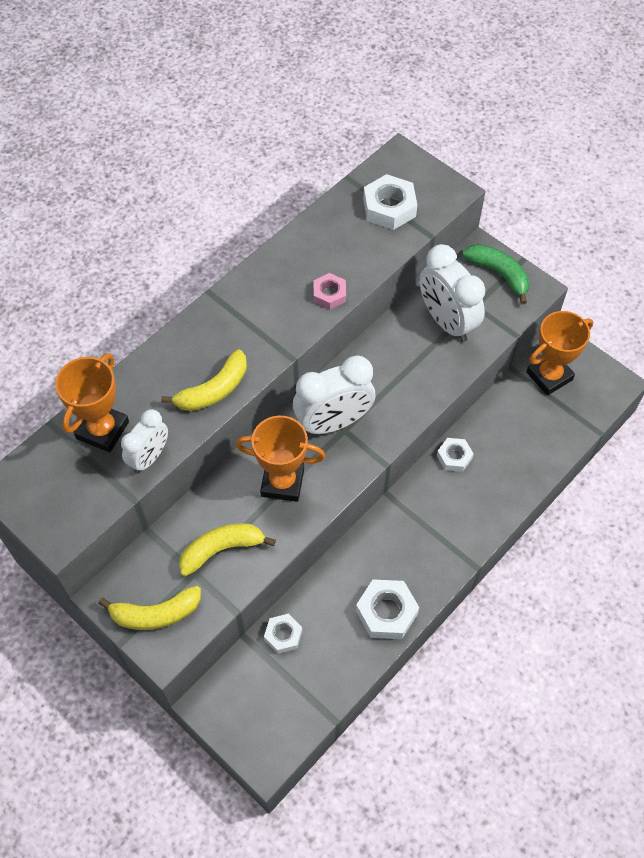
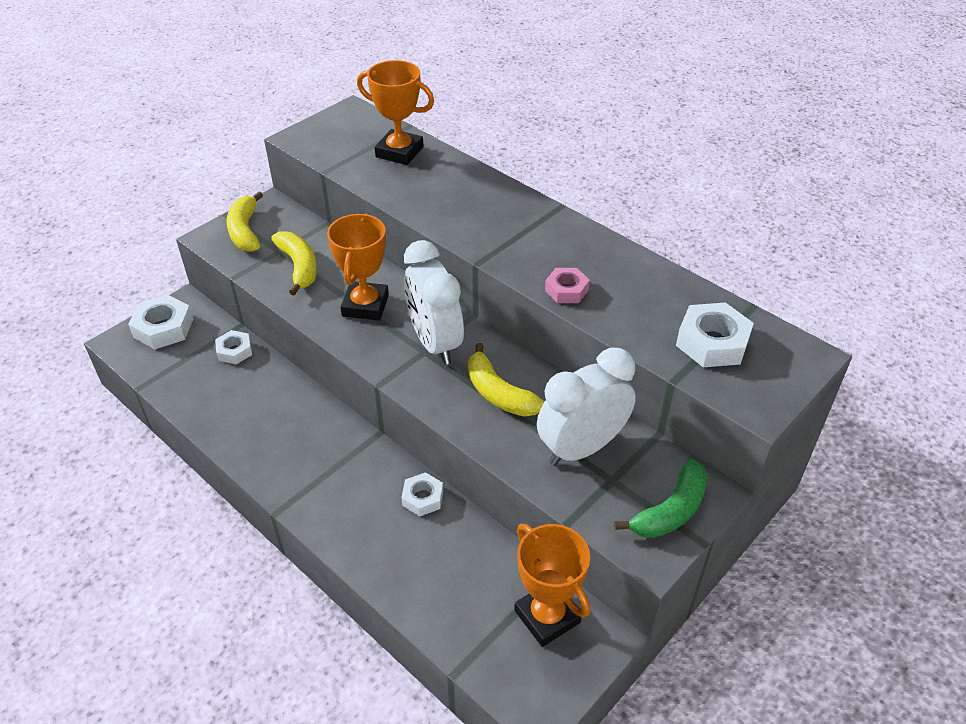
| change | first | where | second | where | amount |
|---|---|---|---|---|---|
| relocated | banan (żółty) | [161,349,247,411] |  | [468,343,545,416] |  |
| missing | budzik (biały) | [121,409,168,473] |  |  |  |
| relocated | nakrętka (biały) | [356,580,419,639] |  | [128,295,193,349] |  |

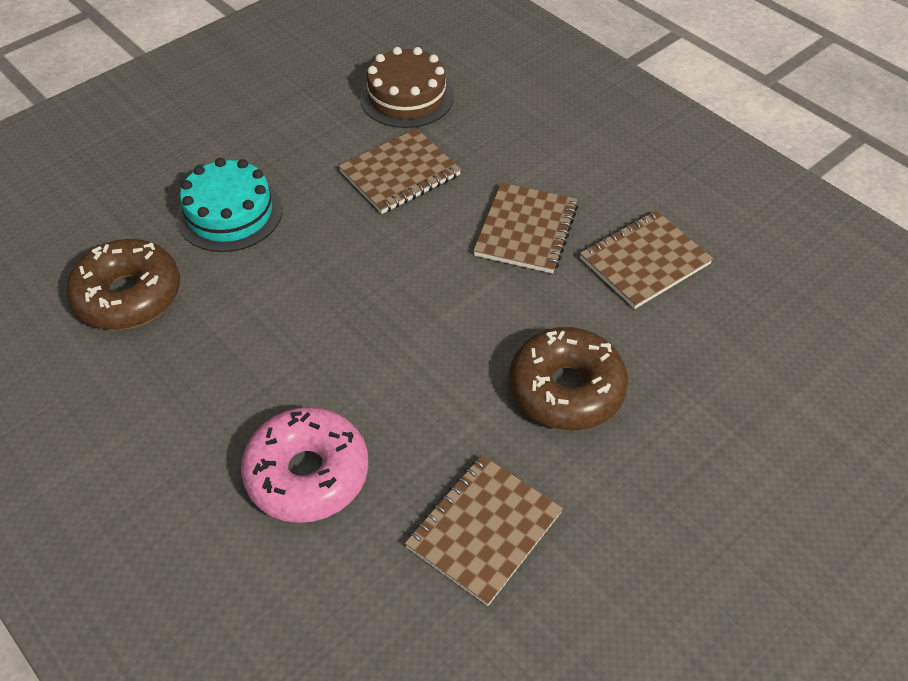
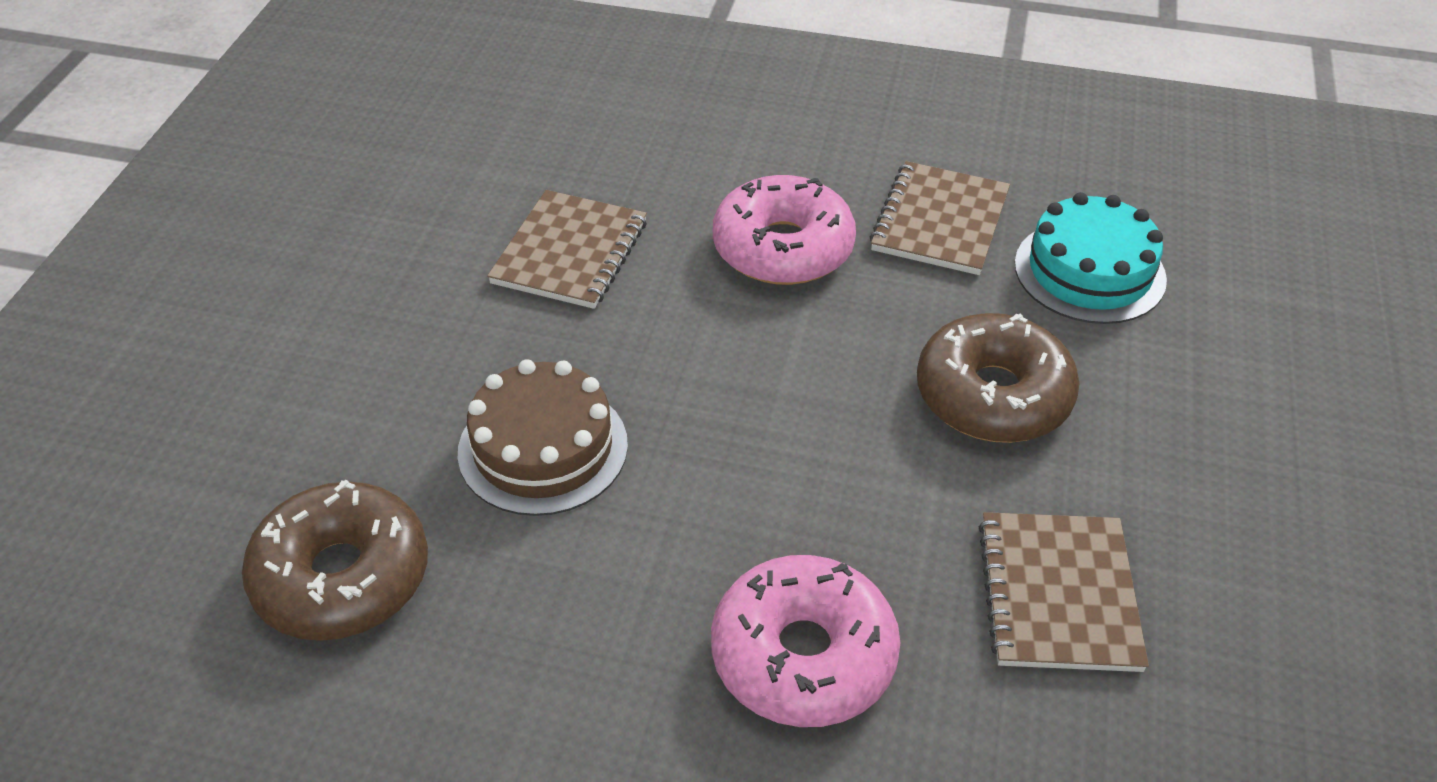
| change | first | where | second | where | amount |
|---|---|---|---|---|---|
| relocated | tort (brązowy) | [360,47,454,128] |  | [458,359,628,516] |  |
| relocated | tort (turkusowy) | [177,158,282,252] |  | [1015,192,1167,324] |  |
| exchanged | zeszyt (brązowy) | [473,183,578,274] | donut (różowy) | [713,175,856,285] |  |

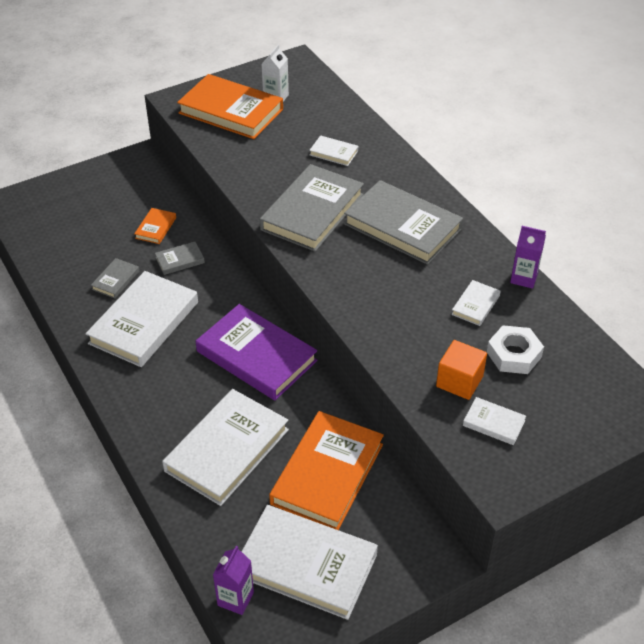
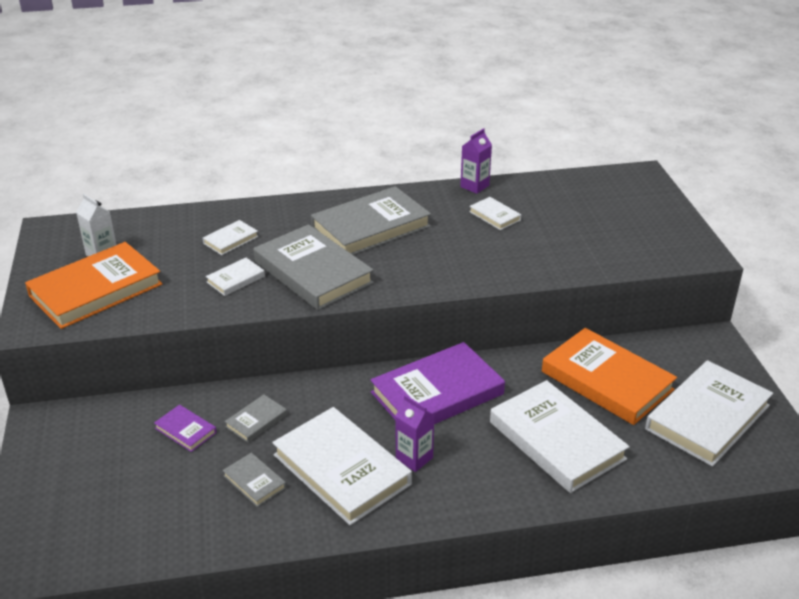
| change | first | where | second | where | amount |
|---|---|---|---|---|---|
| colour | książka (pomarańczowy) | [134,208,176,244] | książka (fioletowy) | [154,405,217,452] |  |
| spun | książka (szary) | [155,242,205,275] |  | [225,395,287,443] | 45 degrees clockwise |
| missing | nakrętka (biały) | [487,325,544,374] |  |  |  |
| missing | sześcian (pomarańczowy) | [436,340,487,400] |  |  |  |
| relocated | książka (biały) | [463,397,526,445] |  | [206,258,265,296] |  |
| relocated | karton mleka (fioletowy) | [213,545,254,615] |  | [396,395,434,472] |  |

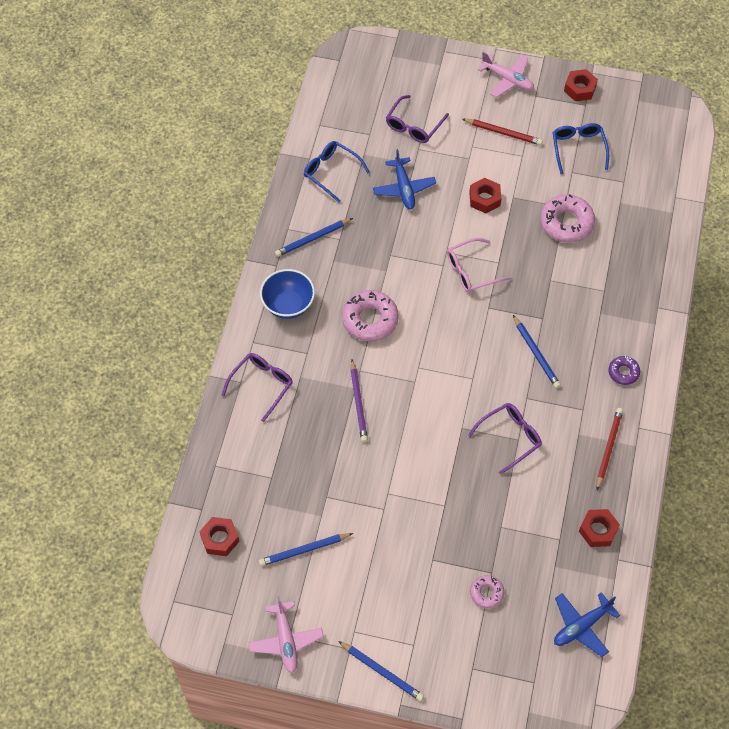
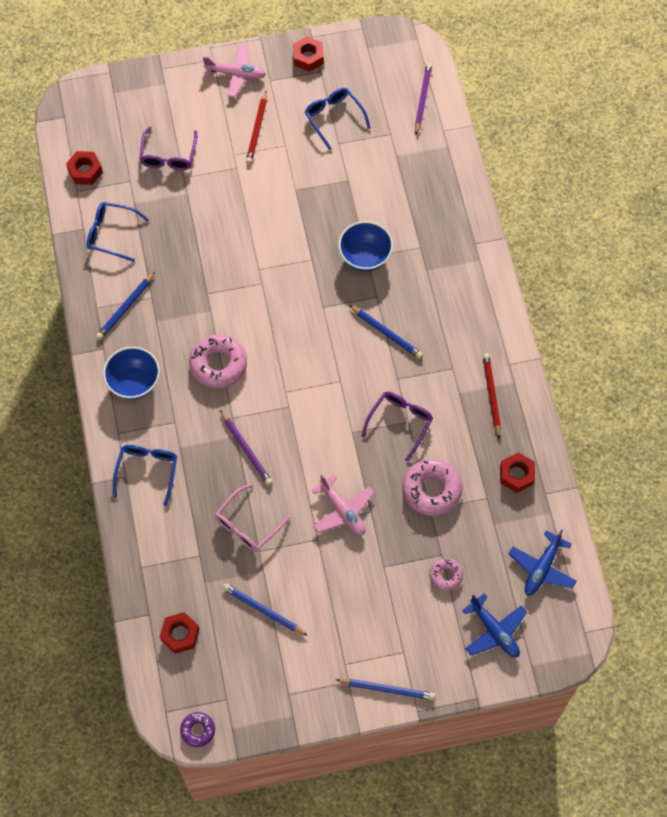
| change | first | where | second | where | amount |
|---|---|---|---|---|---|
| spun | ołówek (czerwony) | [462,119,543,145] |  | [246,91,267,164] | 105 degrees clockwise |
| relocated | samolot (niebieski) | [373,149,436,210] |  | [462,593,527,657] |  |
| relocated | nakrętka (czerwony) | [469,178,501,213] |  | [66,151,103,185] |  |
| relocated | donut (różowy) | [540,195,595,243] |  | [402,459,462,516] |  |
| relocated | okulary (różowy) | [447,238,511,293] |  | [215,483,291,552] |  |
| colour | okulary (fioletowy) | [222,353,293,422] | okulary (niebieski) | [113,445,177,506] |  |
| relocated | donut (fioletowy) | [608,356,640,385] |  | [180,712,215,747] |  |
| spun | ołówek (niebieski) | [259,533,353,566] |  | [223,584,308,636] | 75 degrees clockwise |
| relocated | samolot (różowy) | [248,596,324,673] |  | [311,474,375,535] |  |
| appeared |  |  | ołówek (fioletowy) | [415,63,432,135] |  |
| appeared |  |  | miska (niebieski) | [338,221,393,271] |  |

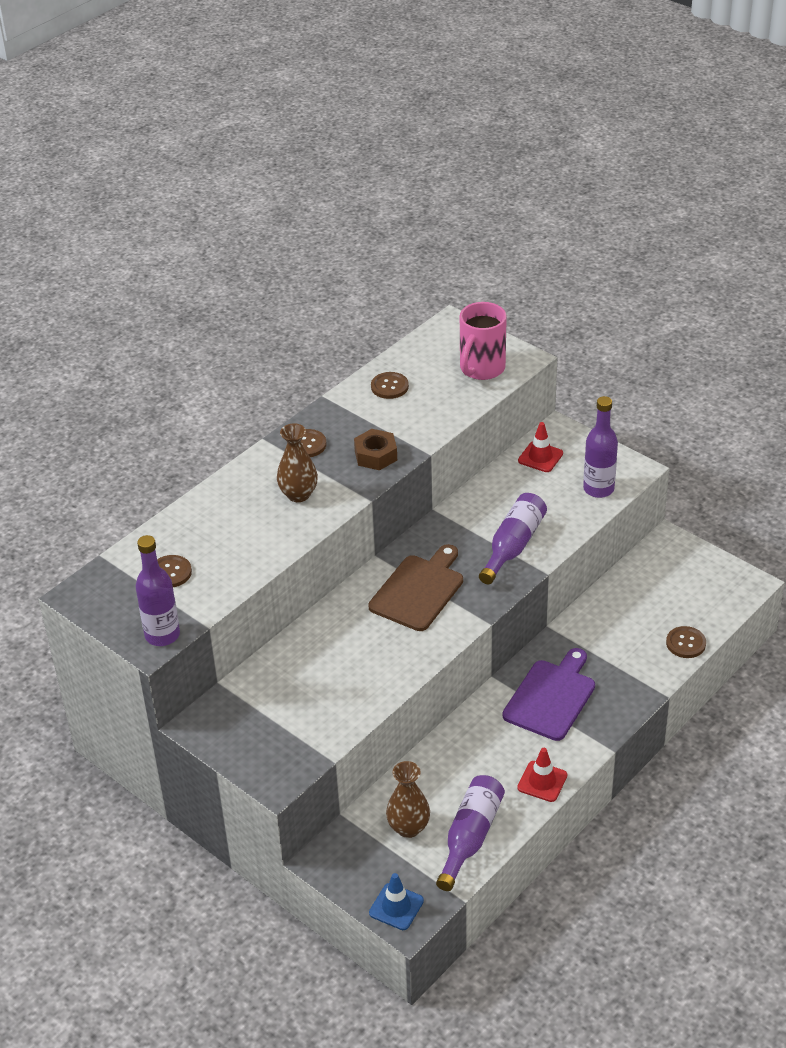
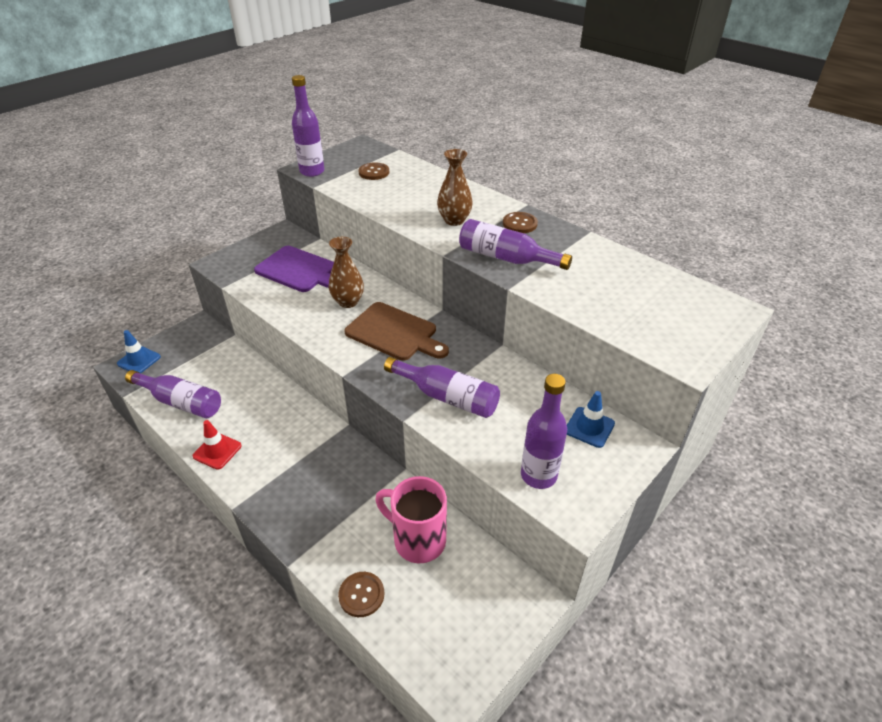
| change | first | where | second | where | amount |
|---|---|---|---|---|---|
| relocated | kubek (różowy) | [460,302,507,380] |  | [375,476,447,563] |  |
| missing | guzik (brązowy) | [371,372,409,399] |  |  |  |
| colour | pachołek (czerwony) | [518,422,563,472] | pachołek (niebieski) | [567,391,615,448] |  |
| exchanged | nakrętka (brązowy) | [354,429,397,470] | butelka (fioletowy) | [459,219,572,270] |  |
| relocated | deska do krojenia (fioletowy) | [502,648,595,741] |  | [254,246,334,292] |  |
| relocated | wazon (brązowy) | [386,761,430,838] |  | [329,237,364,308] |  |

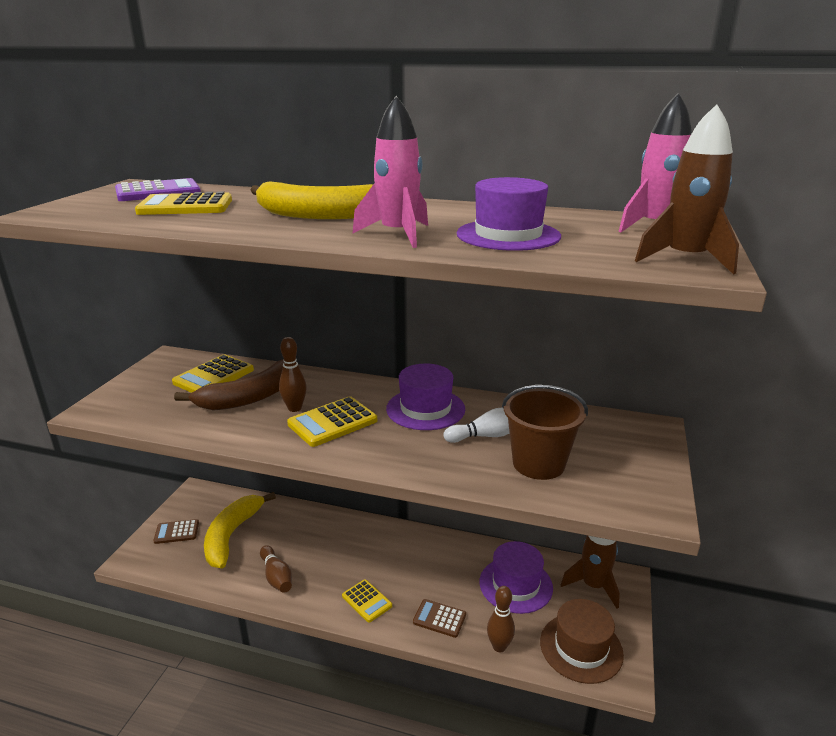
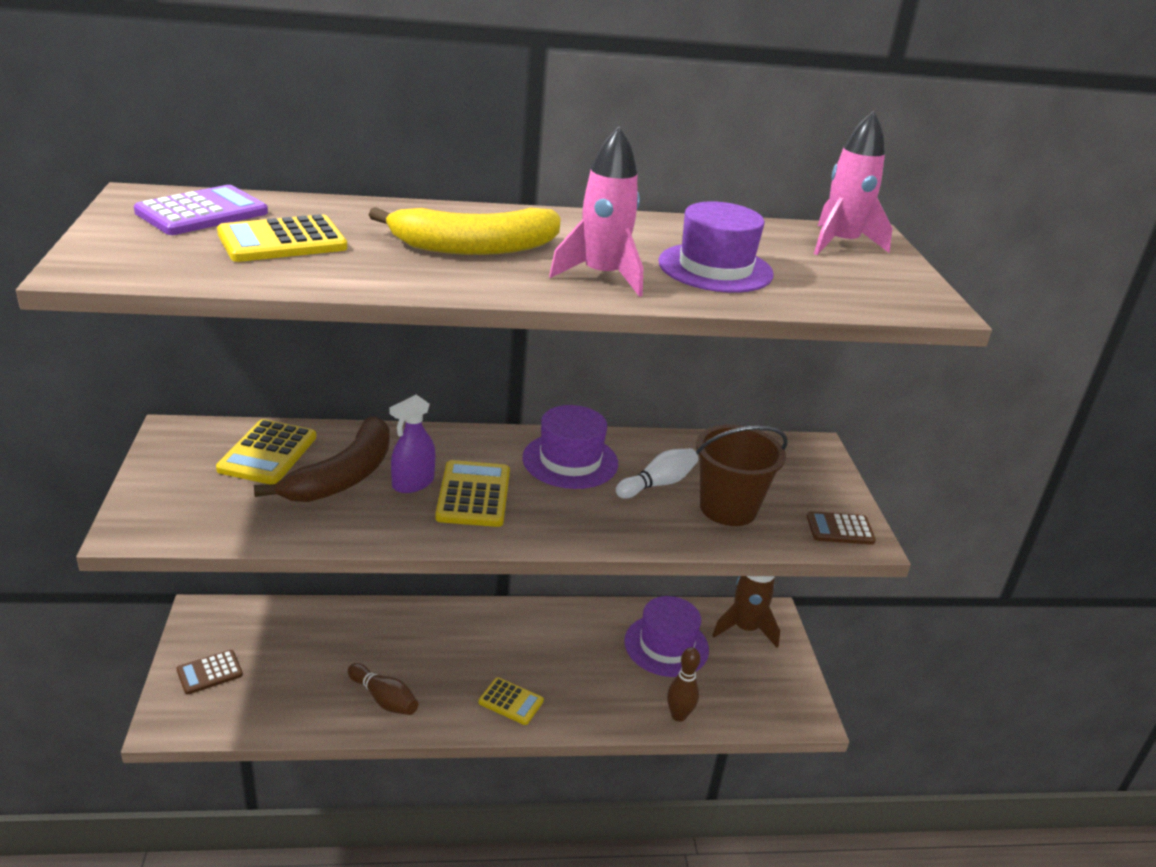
| change | first | where | second | where | amount |
|---|---|---|---|---|---|
| missing | rakieta (brązowy) | [635,104,739,275] |  |  |  |
| exchanged | kręgiel (brązowy) | [279,337,307,412] | spryskiwacz (fioletowy) | [389,395,435,493] |  |
| spun | kalkulator (żółty) | [287,396,377,447] |  | [435,460,510,527] | 150 degrees clockwise |
| missing | banan (żółty) | [204,492,276,568] |  |  |  |
| relocated | kalkulator (brązowy) | [413,599,466,638] |  | [807,511,876,545] |  |
| missing | kapelusz (brązowy) | [540,599,624,684] |  |  |  |

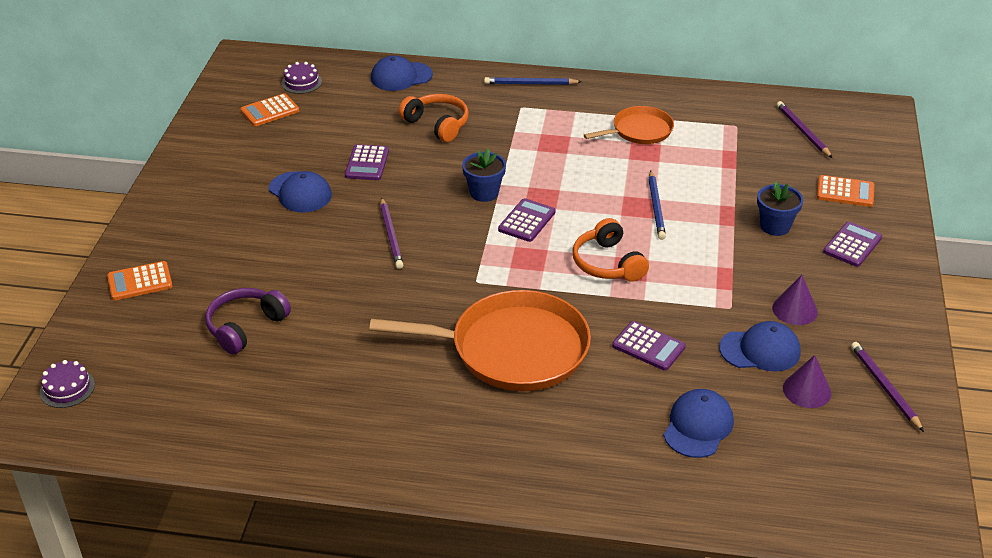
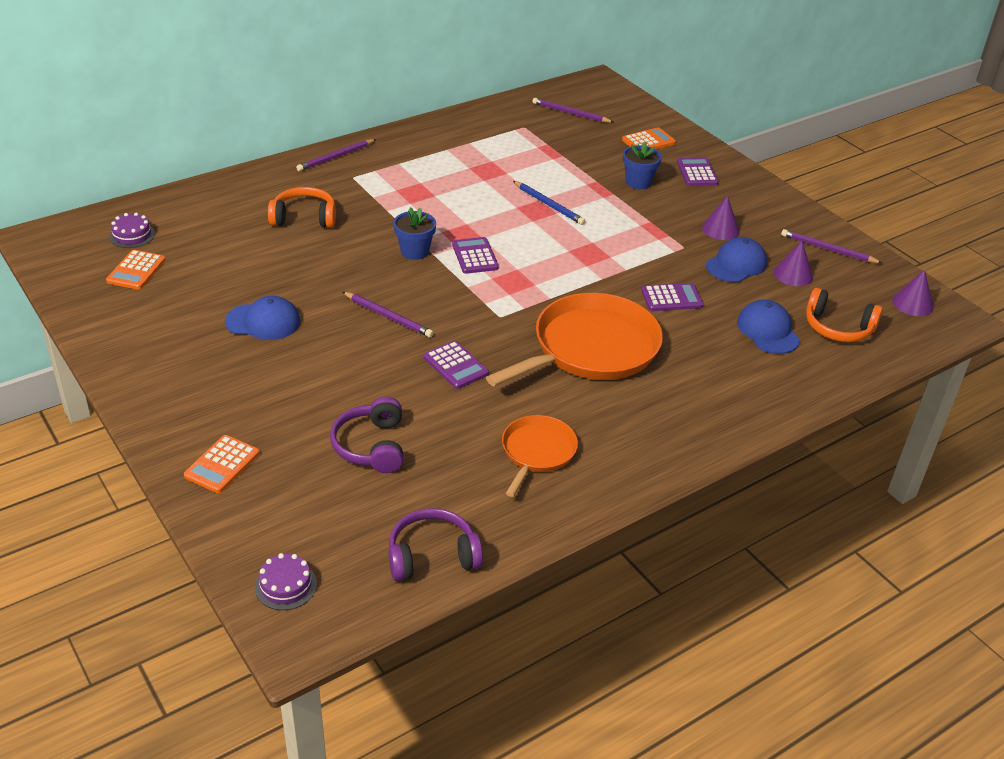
| change | first | where | second | where | amount |
|---|---|---|---|---|---|
| missing | czapka (niebieski) | [371,55,433,91] |  |  |  |
| colour | ołówek (niebieski) | [484,77,582,85] | ołówek (fioletowy) | [296,139,376,171] |  |
| relocated | patelnia (pomarańczowy) | [584,106,674,144] |  | [502,415,578,497] |  |
| relocated | kalkulator (fioletowy) | [345,144,389,180] |  | [424,341,489,389] |  |
| relocated | słuchawki (pomarańczowy) | [573,218,649,282] |  | [806,288,883,342] |  |
| appeared |  |  | stożek (fioletowy) | [892,270,934,316] |  |
| appeared |  |  | słuchawki (fioletowy) | [388,508,483,581] |  |

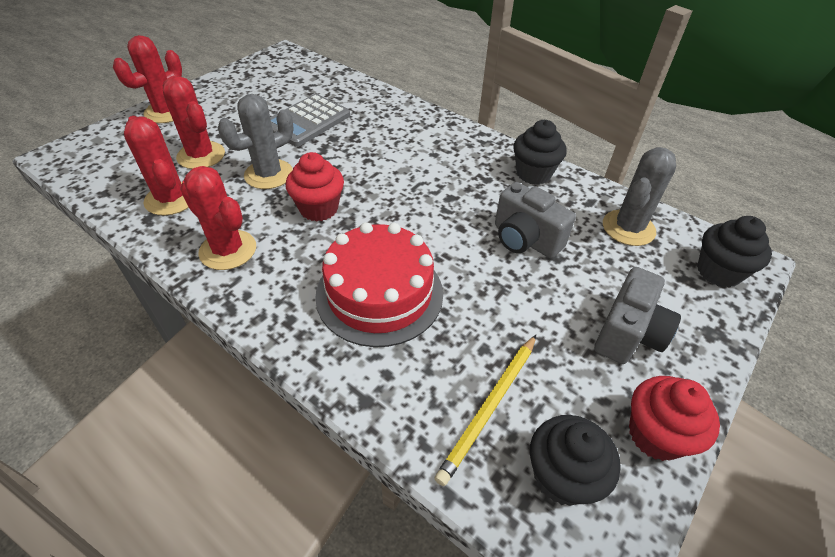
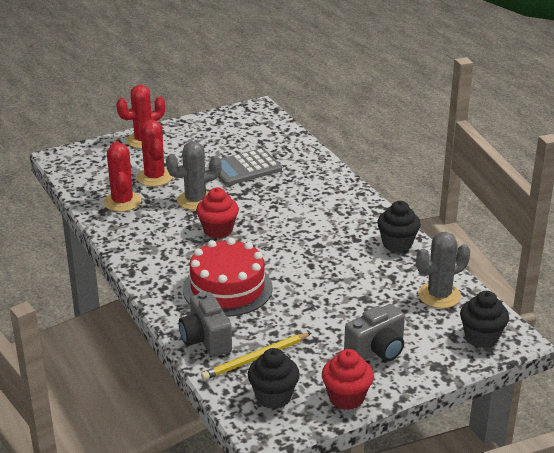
| change | first | where | second | where | amount |
|---|---|---|---|---|---|
| missing | kaktus (czerwony) | [180,166,256,270] |  |  |  |
| relocated | aparat fotograficzny (szary) | [495,182,576,258] |  | [179,292,232,357] |  |

